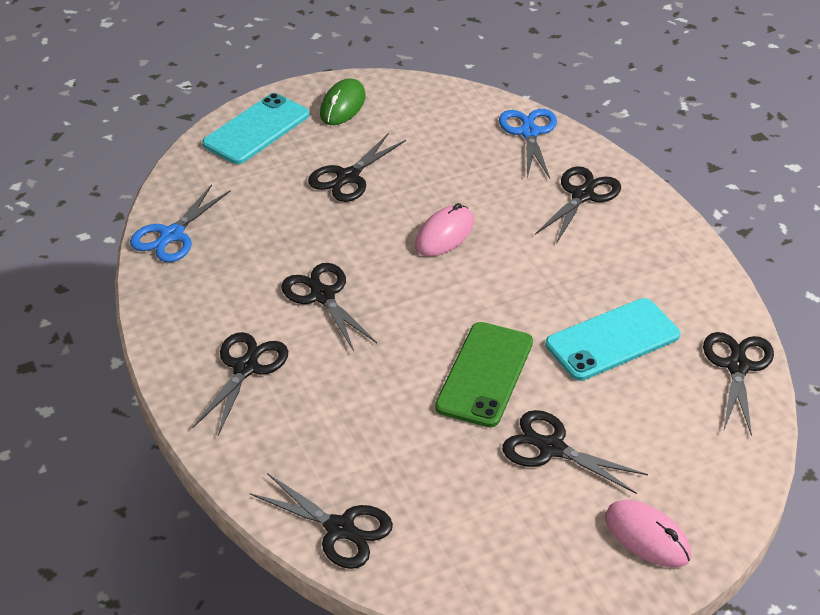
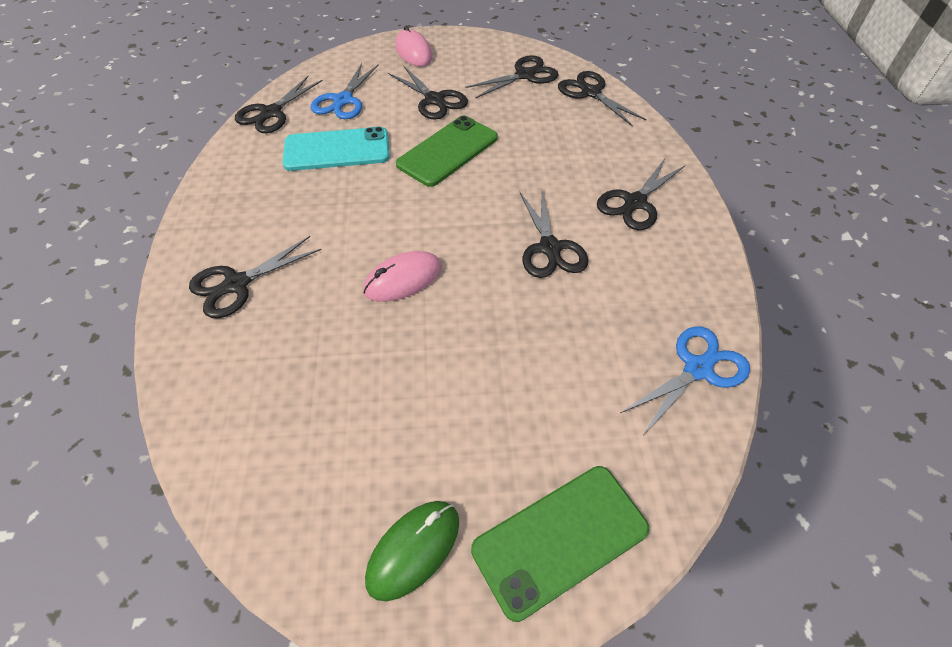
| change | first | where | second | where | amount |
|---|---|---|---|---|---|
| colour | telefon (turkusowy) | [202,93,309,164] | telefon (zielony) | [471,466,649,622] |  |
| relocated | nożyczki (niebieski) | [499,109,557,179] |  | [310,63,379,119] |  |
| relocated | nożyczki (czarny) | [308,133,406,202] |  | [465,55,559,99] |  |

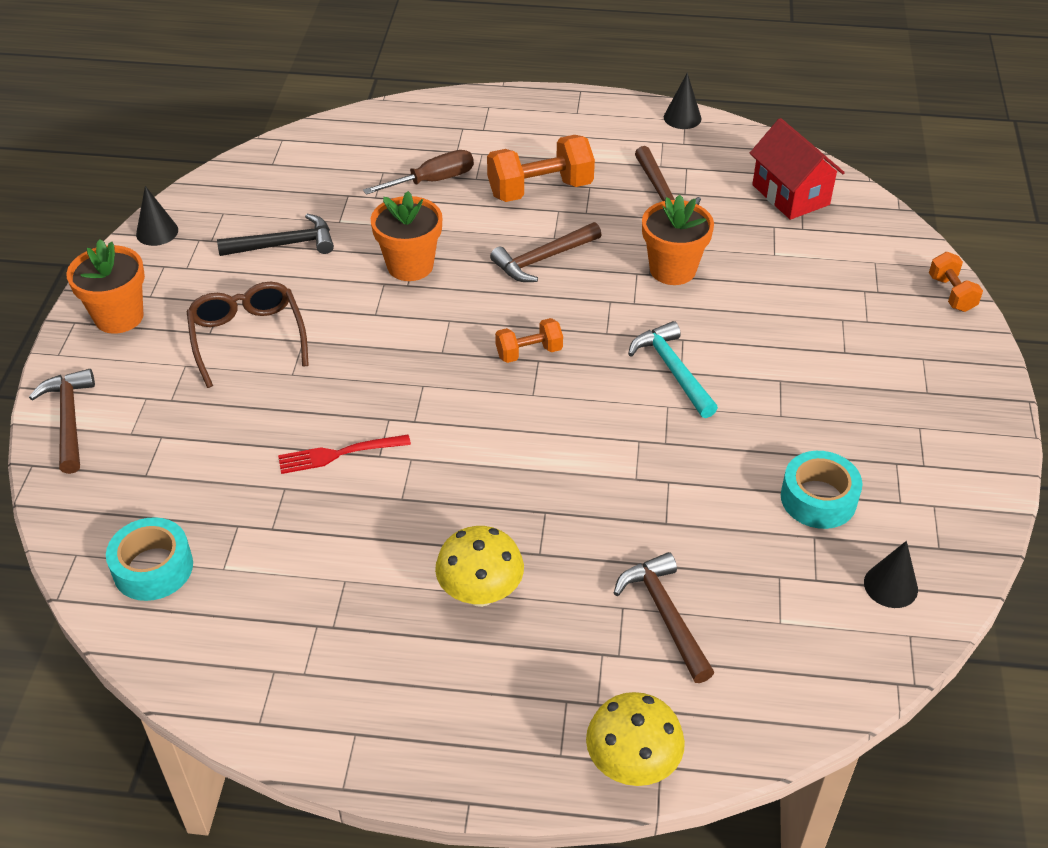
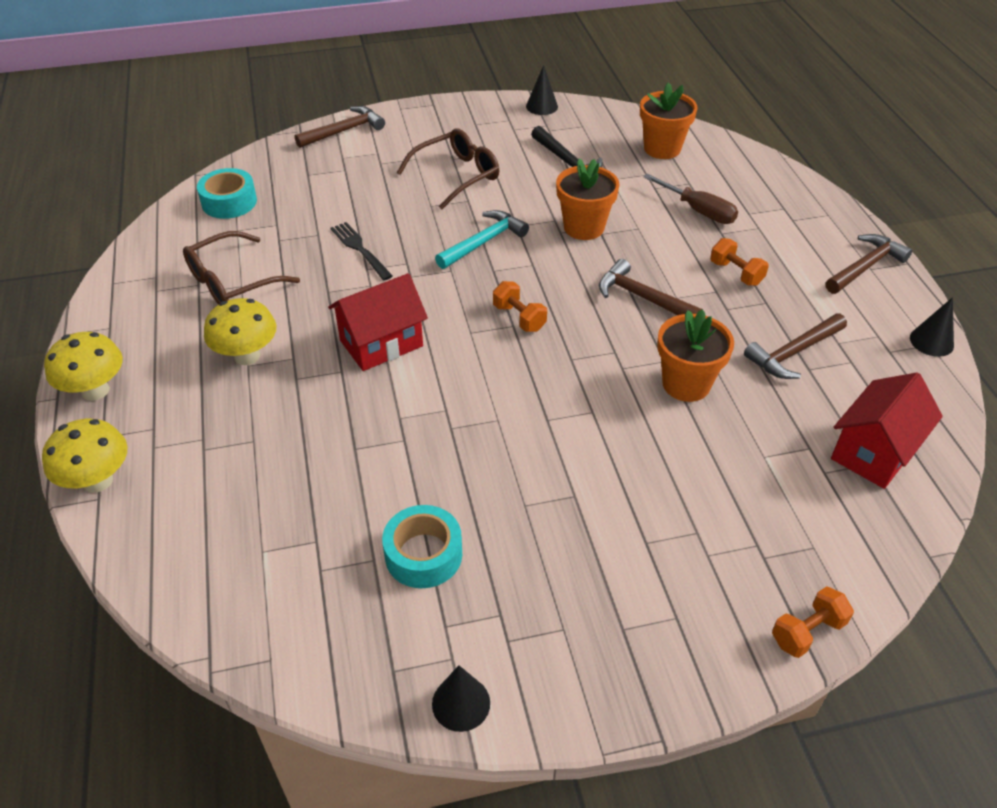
| change | first | where | second | where | amount |
|---|---|---|---|---|---|
| size | hantel (pomarańczowy) | [487,135,595,202] |  | [710,238,769,286] | x0.56 |
| relocated | doniczka (pomarańczowy) | [67,239,145,334] |  | [640,82,698,159] |  |
| relocated | młotek (turkusowy) | [628,321,718,418] |  | [435,210,529,269] |  |
| colour | widelec (czerwony) | [278,435,411,474] | widelec (czarny) | [331,222,393,281] |  |
| relocated | stożek (czarny) | [864,541,918,608] |  | [432,665,490,732] |  |
| relocated | młotek (brązowy) | [614,552,714,683] |  | [825,234,912,294] |  |
| appeared |  |  | okulary (brązowy) | [183,231,300,305] |  |
| appeared |  |  | domek (czerwony) | [328,273,428,371] |  |
| appeared |  |  | grzyb (żółty) | [44,332,123,401] |  |

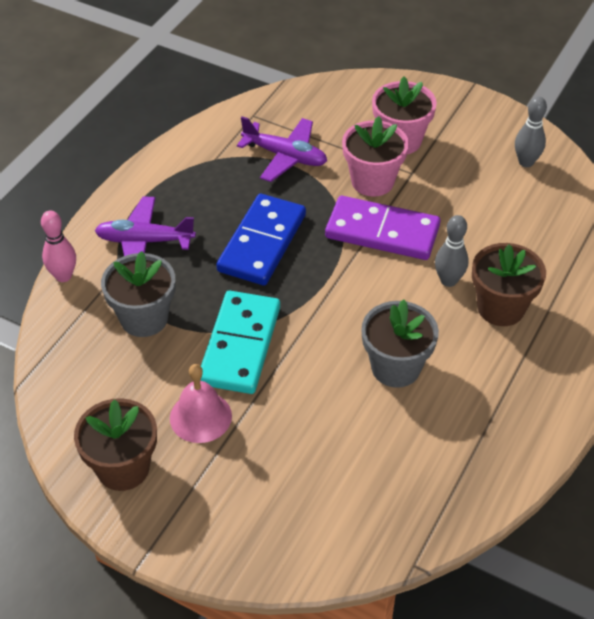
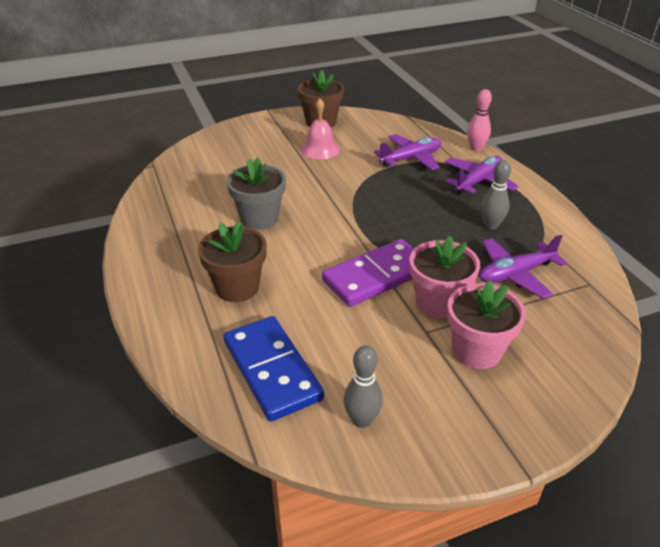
| change | first | where | second | where | amount |
|---|---|---|---|---|---|
| relocated | kostka domina (niebieski) | [216,194,306,285] |  | [224,316,324,421] |  |
| relocated | kręgiel (szary) | [435,215,469,287] |  | [481,160,511,230] |  |
| exchanged | doniczka (szary) | [101,251,175,337] | samolot (fioletowy) | [374,134,441,170] |  |
| missing | kostka domina (turkusowy) | [201,291,280,394] |  |  |  |

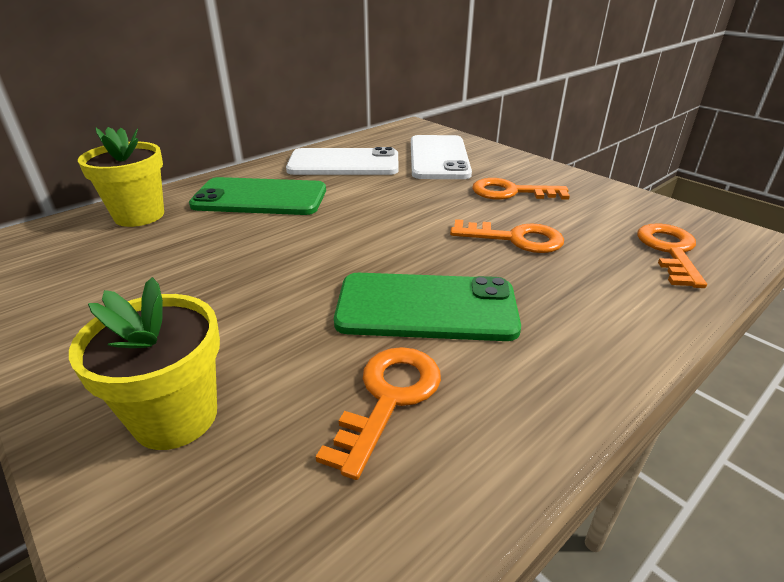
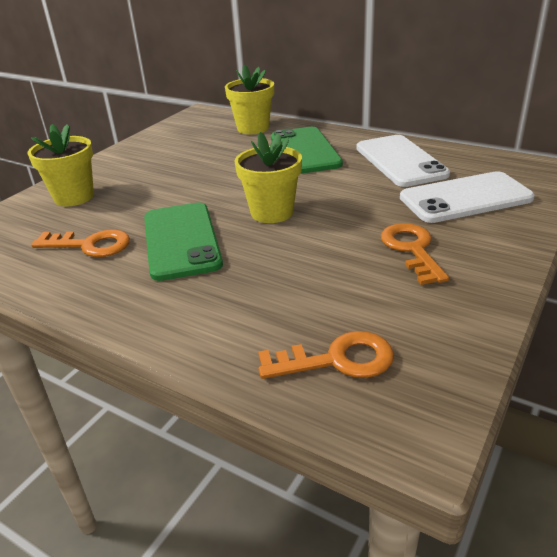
| change | first | where | second | where | amount |
|---|---|---|---|---|---|
| missing | klucz (pomarańczowy) | [450,219,564,253] |  |  |  |
| appeared |  |  | doniczka (żółty) | [234,132,302,223] |  |

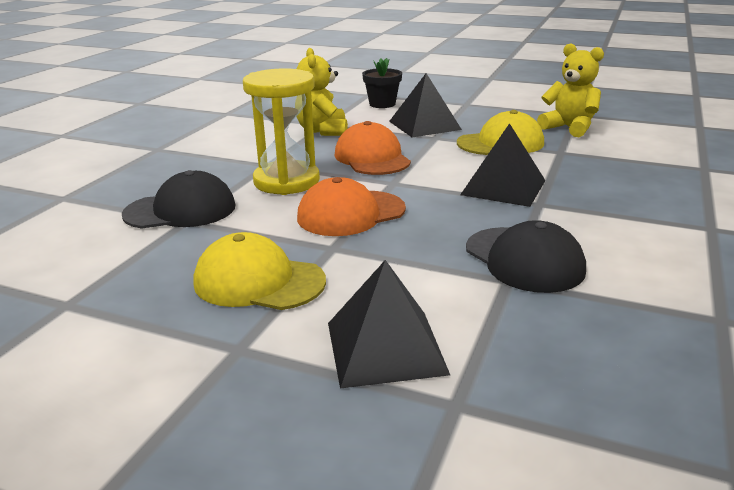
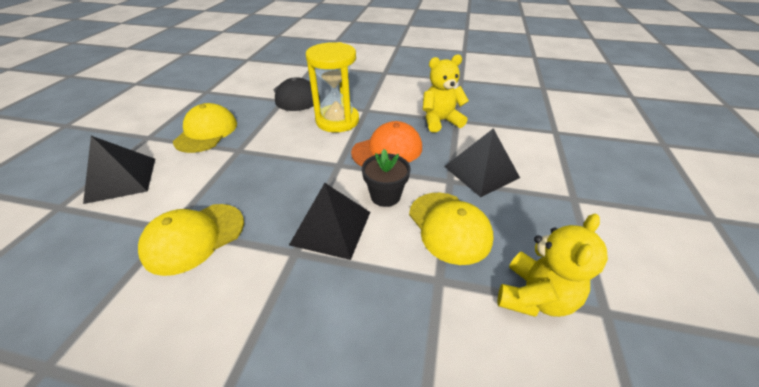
| change | first | where | second | where | amount |
|---|---|---|---|---|---|
| relocated | doniczka (czarny) | [362,58,402,108] |  | [362,149,411,207] |  |
| missing | czapka (pomarańczowy) | [297,177,406,236] |  |  |  |
| colour | czapka (czarny) | [466,220,586,293] | czapka (żółty) | [138,204,244,276] |  |

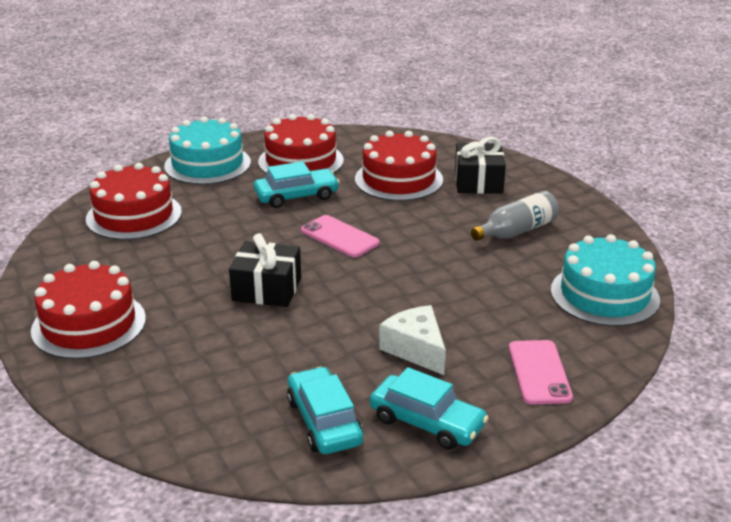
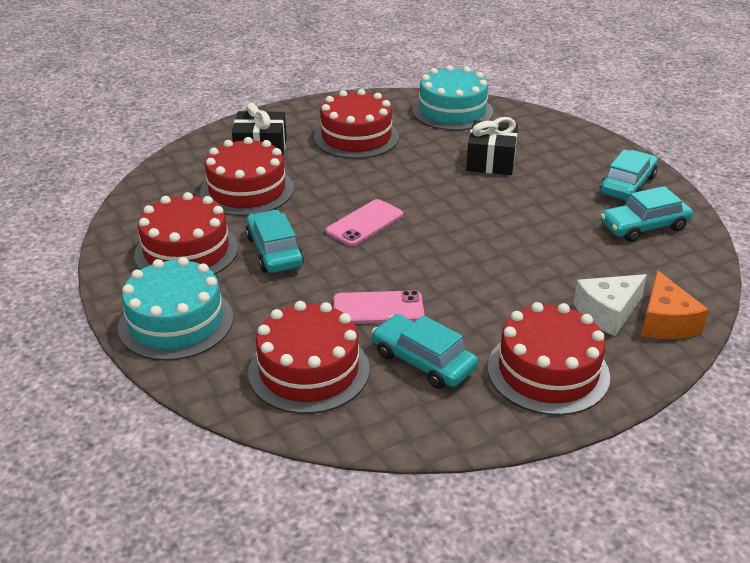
| change | first | where | second | where | amount |
|---|---|---|---|---|---|
| exchanged | butelka (szary) | [471,191,559,241] | tort (czerwony) | [314,89,399,159] |  |
| relocated | prezent (czarny) | [229,233,301,307] |  | [466,117,518,175] |  |
| relocated | ser (biały) | [379,305,446,375] |  | [573,274,647,336] |  |
| relocated | telefon (różowy) | [509,340,573,405] |  | [334,290,424,324] |  |
| appeared |  |  | ser (pomarańczowy) | [641,270,709,339] |  |
| appeared |  |  | samochód (turkusowy) | [372,314,478,389] |  |

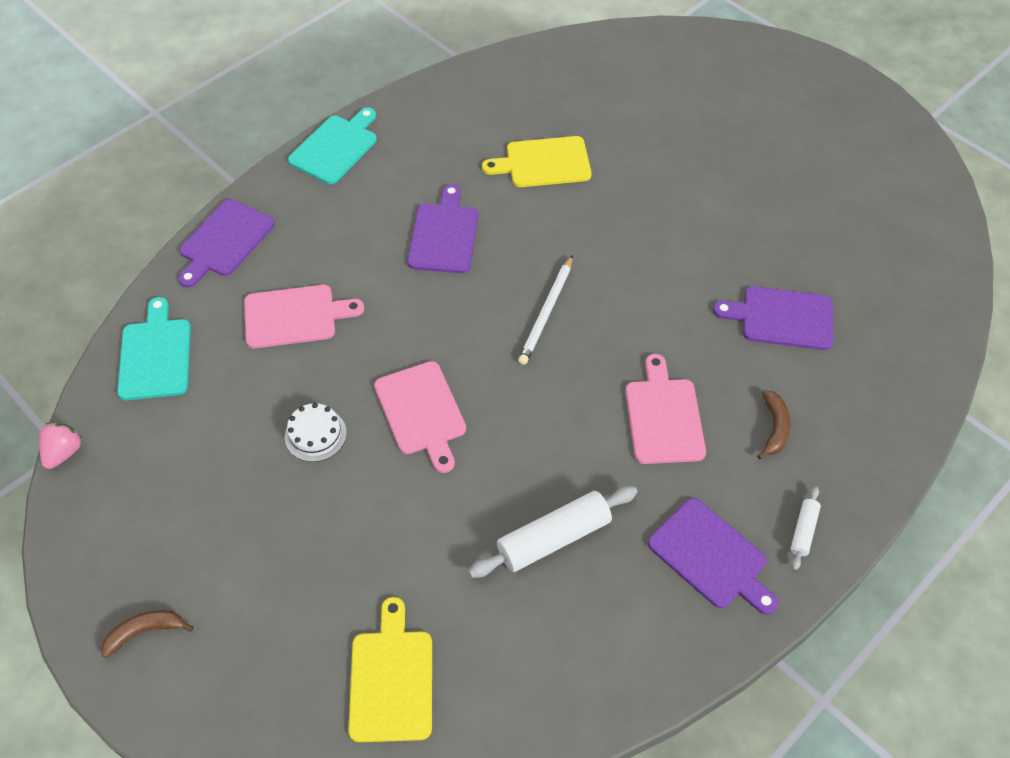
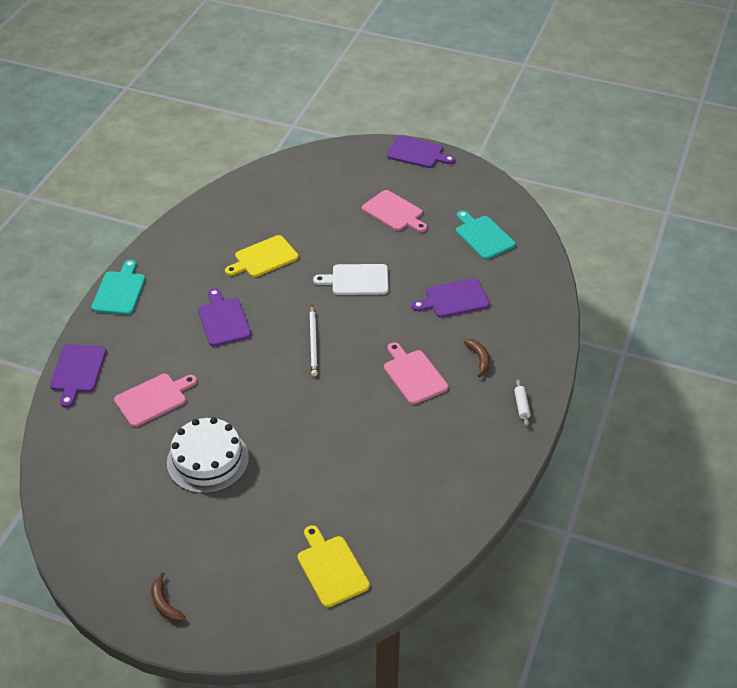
| change | first | where | second | where | amount |
|---|---|---|---|---|---|
| relocated | deska do krojenia (turkusowy) | [117,297,191,400] |  | [456,211,516,260] |  |
| relocated | deska do krojenia (różowy) | [374,361,466,473] |  | [362,190,427,232] |  |
| size | tort (biały) | [285,403,347,462] |  | [167,417,249,494] | x1.96 |
| missing | truskawka (różowy) | [39,423,82,469] |  |  |  |
| missing | wałek do ciasta (biały) | [468,486,637,578] |  |  |  |
| relocated | deska do krojenia (fioletowy) | [648,498,778,615] |  | [387,136,455,168] |  |
| spun | banan (brązowy) | [101,610,194,658] |  | [151,572,186,622] | 75 degrees counterclockwise |
| appeared |  |  | deska do krojenia (biały) | [313,264,389,295] |  |

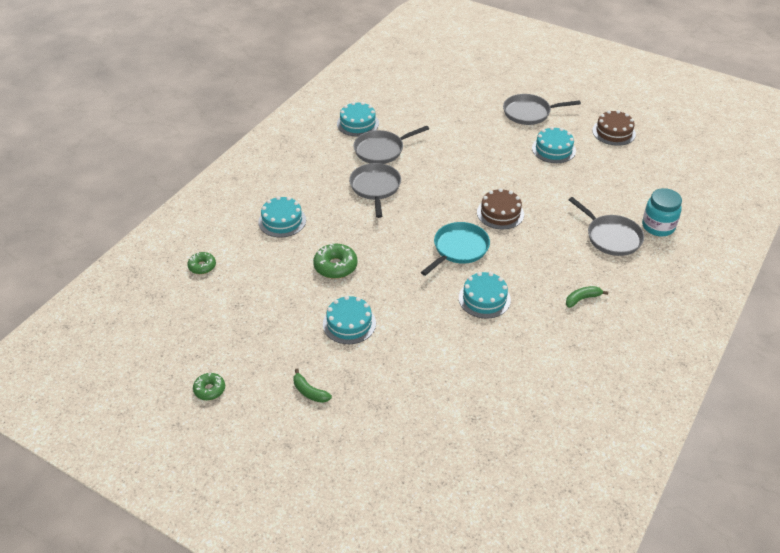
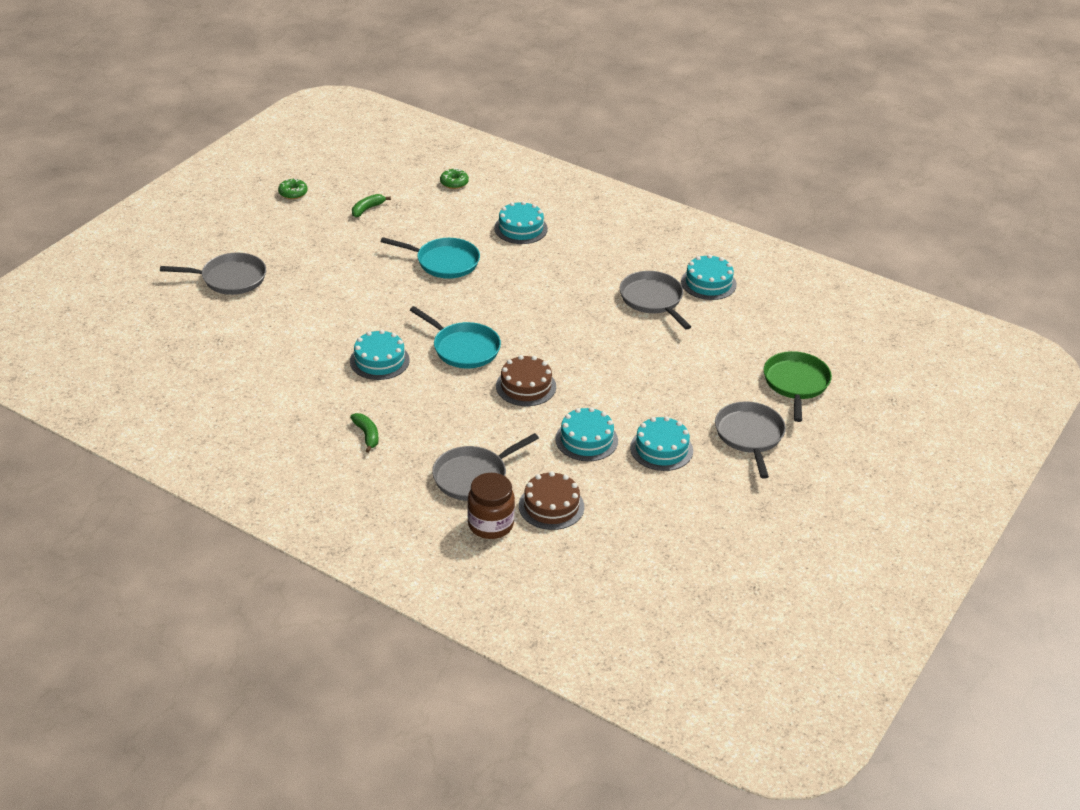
| change | first | where | second | where | amount |
|---|---|---|---|---|---|
| relocated | tort (brązowy) | [592,110,636,146] |  | [519,471,584,530] |  |
| relocated | patelnia (szary) | [349,163,401,218] |  | [160,253,266,295] |  |
| colour | słoik (turkusowy) | [642,188,682,236] | słoik (brązowy) | [467,473,515,539] |  |
| exchanged | donut (zielony) | [313,244,358,279] | patelnia (turkusowy) | [380,237,480,279] |  |
| relocated | tort (turkusowy) | [323,296,376,344] |  | [555,407,618,461] |  |
| relocated | banan (zielony) | [293,369,332,403] |  | [352,194,391,217] |  |
| appeared |  |  | patelnia (zielony) | [763,351,832,422] |  |

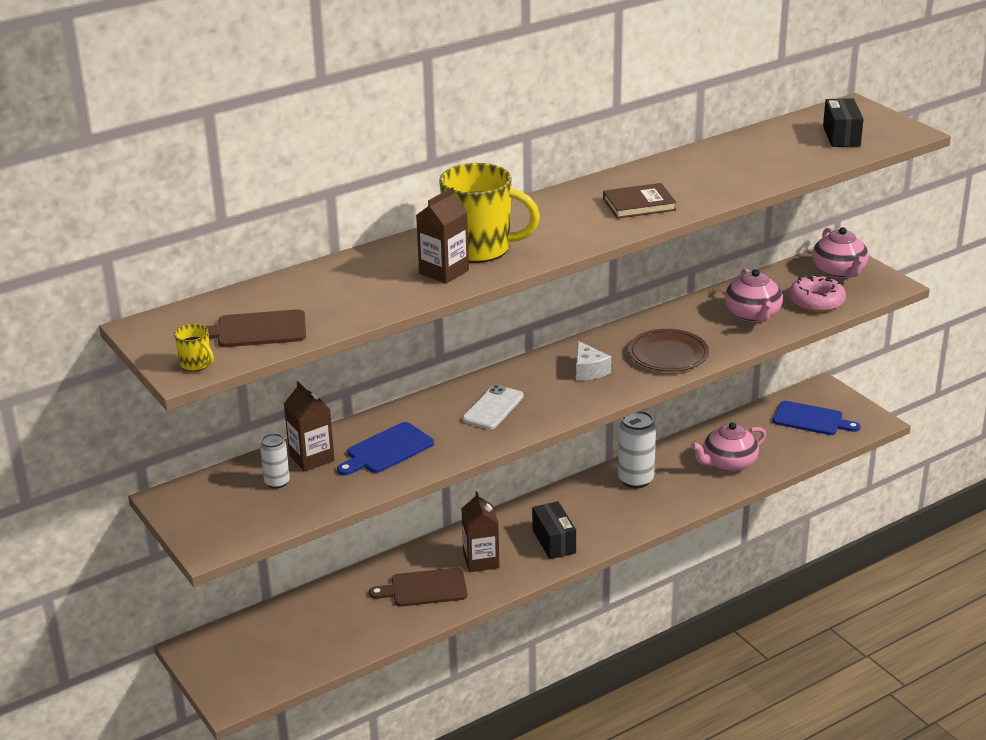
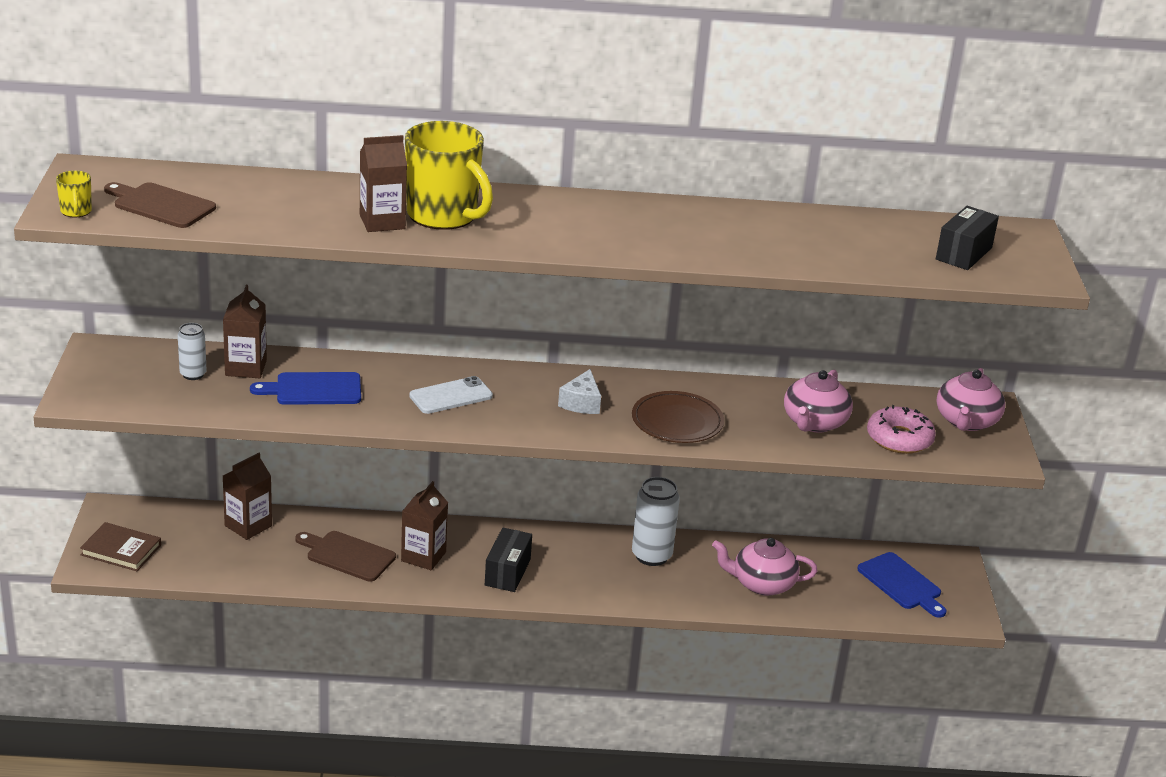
| change | first | where | second | where | amount |
|---|---|---|---|---|---|
| relocated | książka (brązowy) | [603,183,677,219] |  | [80,522,161,571] |  |
| appeared |  |  | karton mleka (brązowy) | [223,453,272,540] |  |

